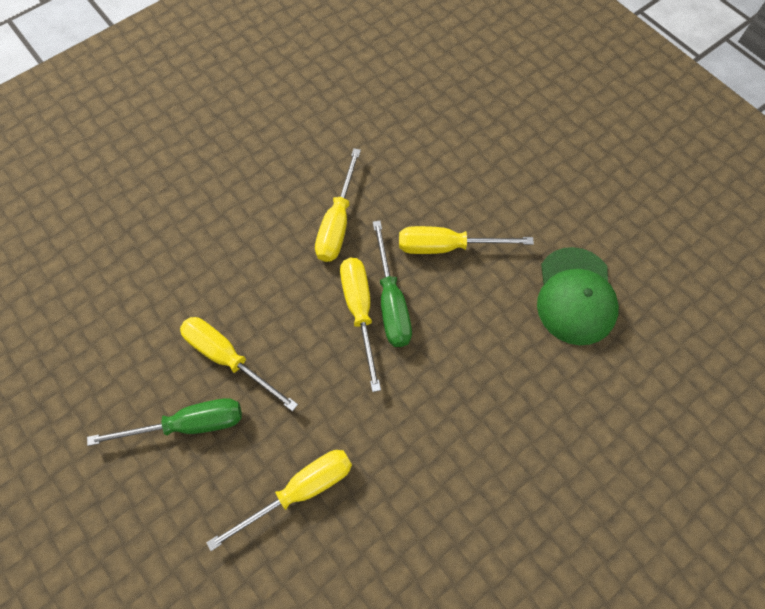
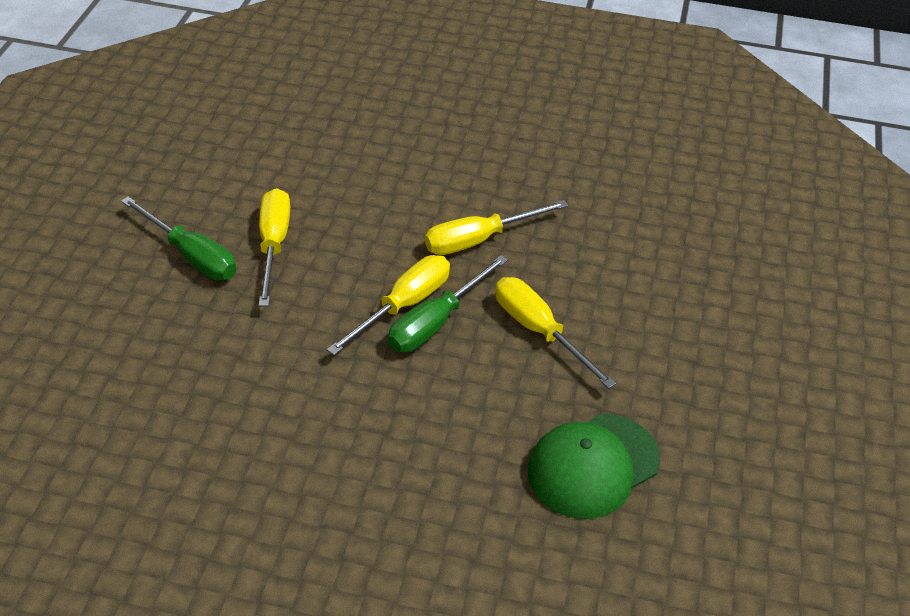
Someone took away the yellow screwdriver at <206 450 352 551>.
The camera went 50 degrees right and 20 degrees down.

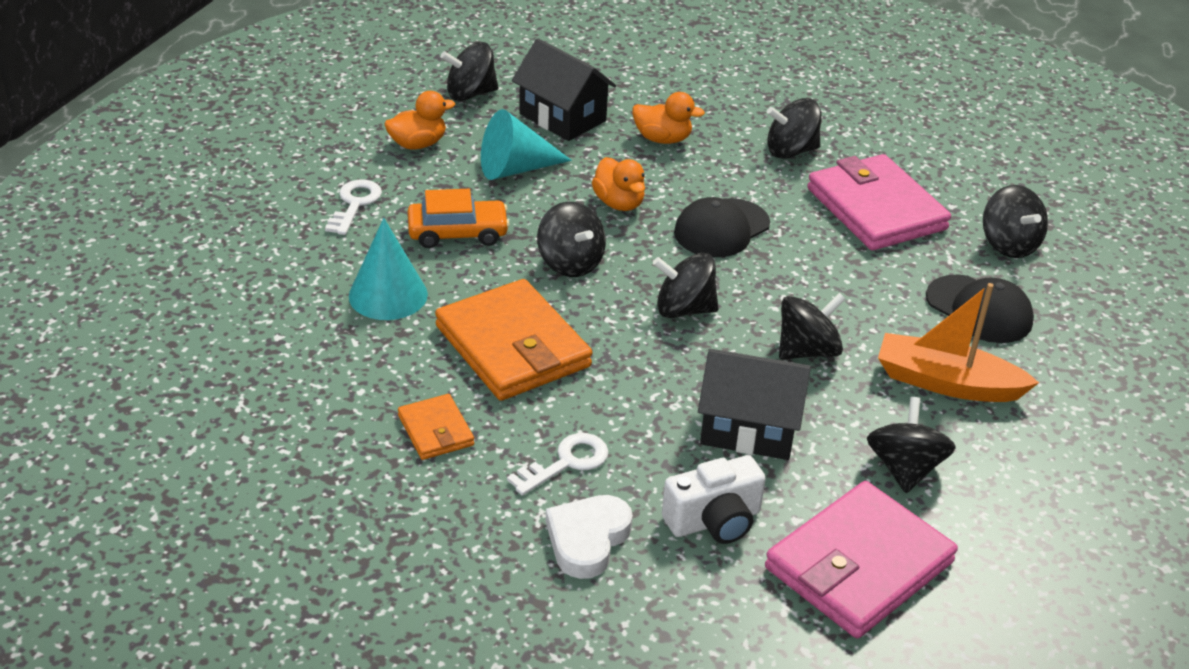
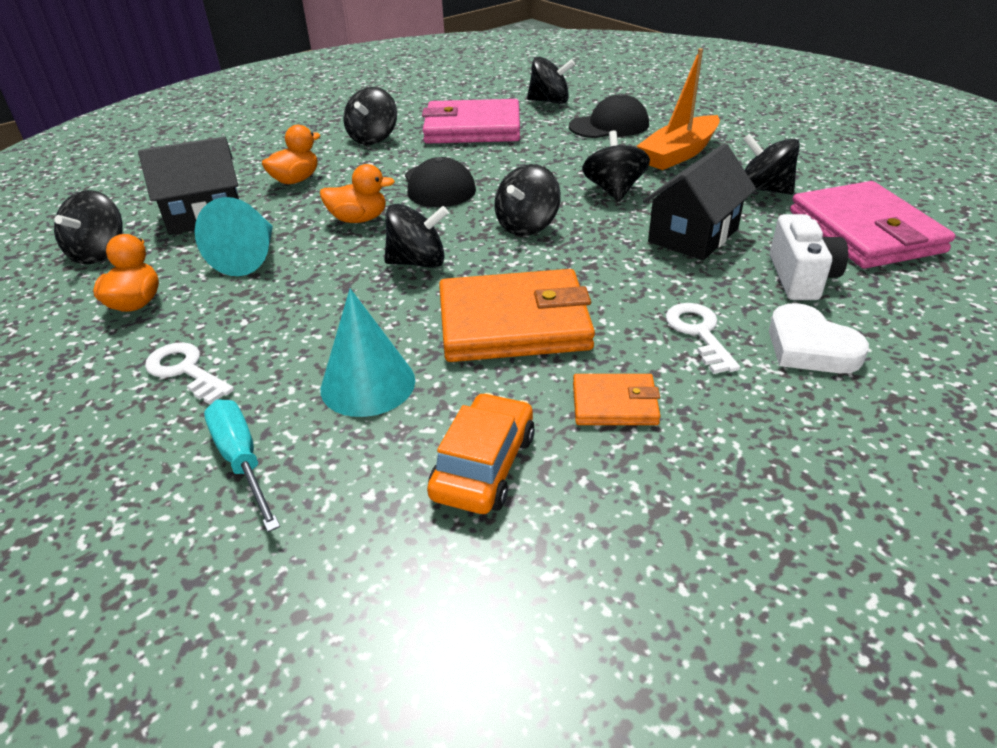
Someone put down the turquoise screwdriver at <204 399 280 532>.
Someone carried the orange car from <407 189 510 248> to <427 393 535 514>.
The camera went 60 degrees left and 0 degrees up.

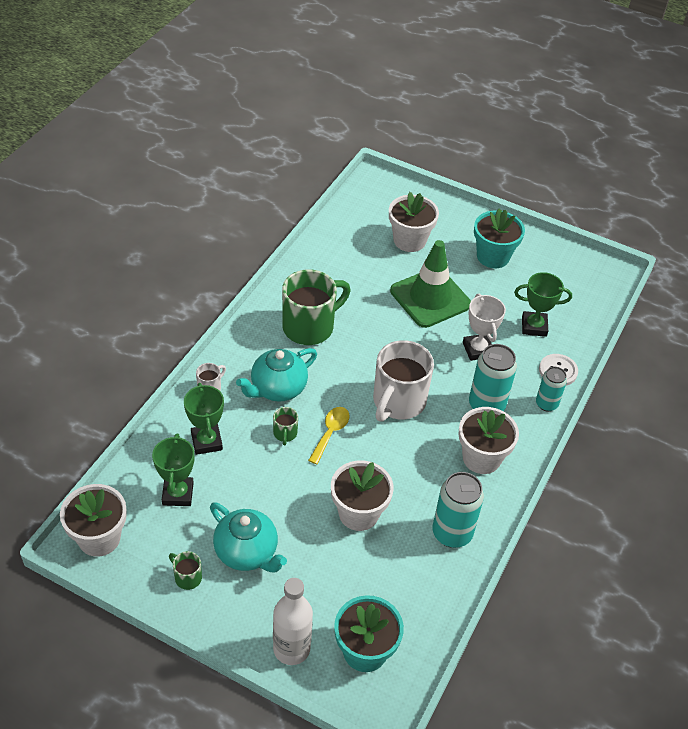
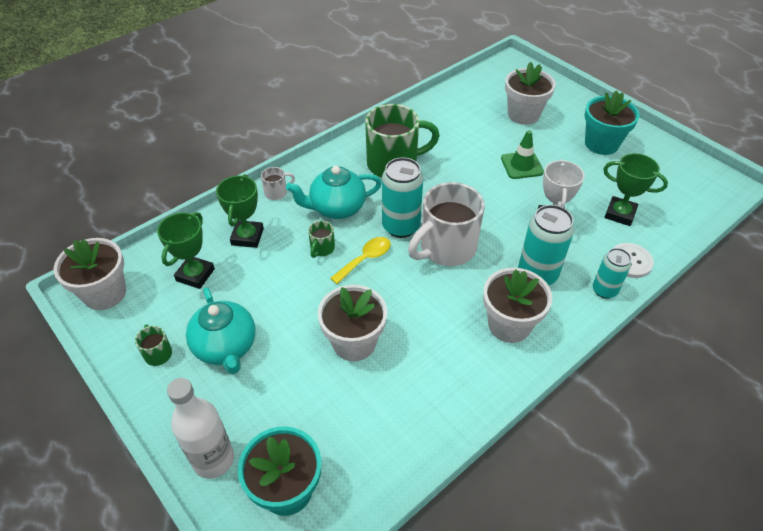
Someone carried the turquoise can from <433 472 484 548> to <382 157 423 238>.
Someone scaled the green traffic cone at <390 240 471 328> by 0.56.
The camera went 25 degrees right and 0 degrees up.

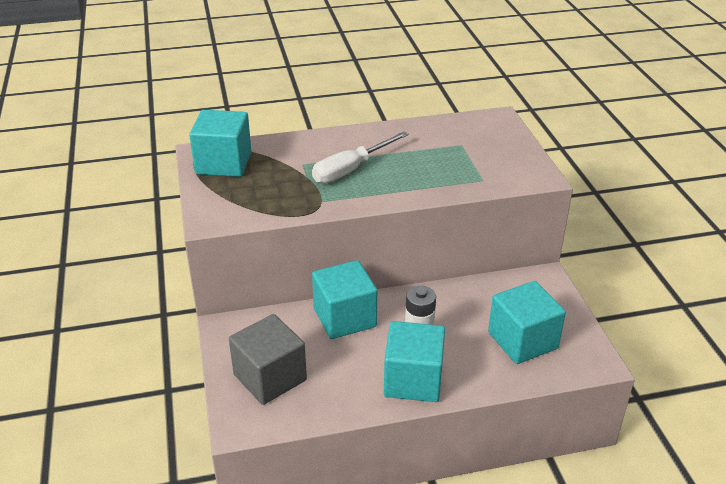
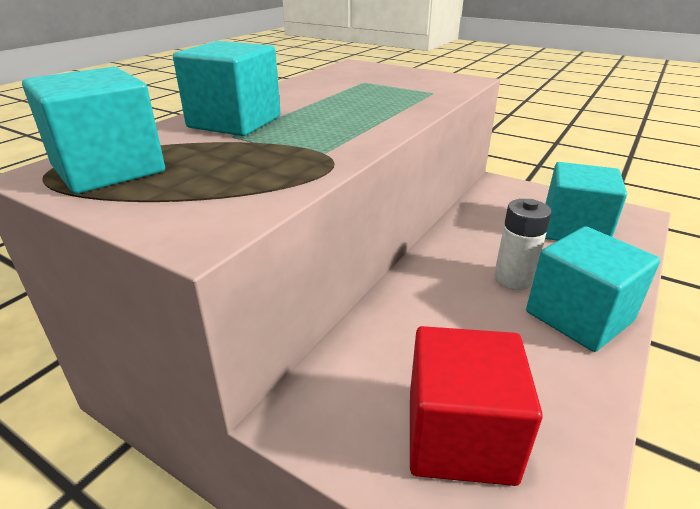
Someone carried the turquoise cube from <312 260 377 339> to <173 41 281 136>.
Someone repainted the grey cube at <229 314 307 405>, which became the red cube at <410 326 543 486>.
Someone took away the white screwdriver at <312 132 409 184>.
The camera went 45 degrees left and 5 degrees down.

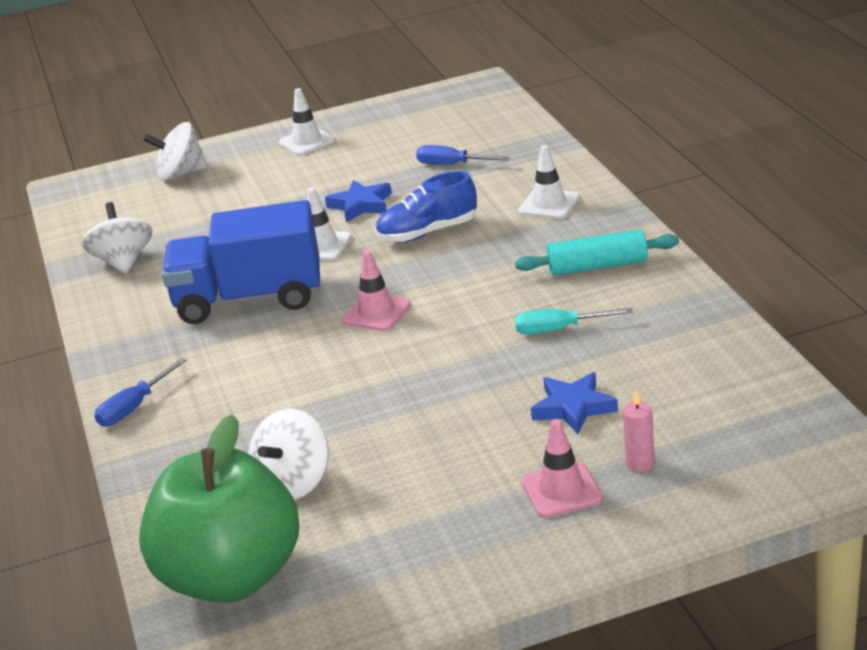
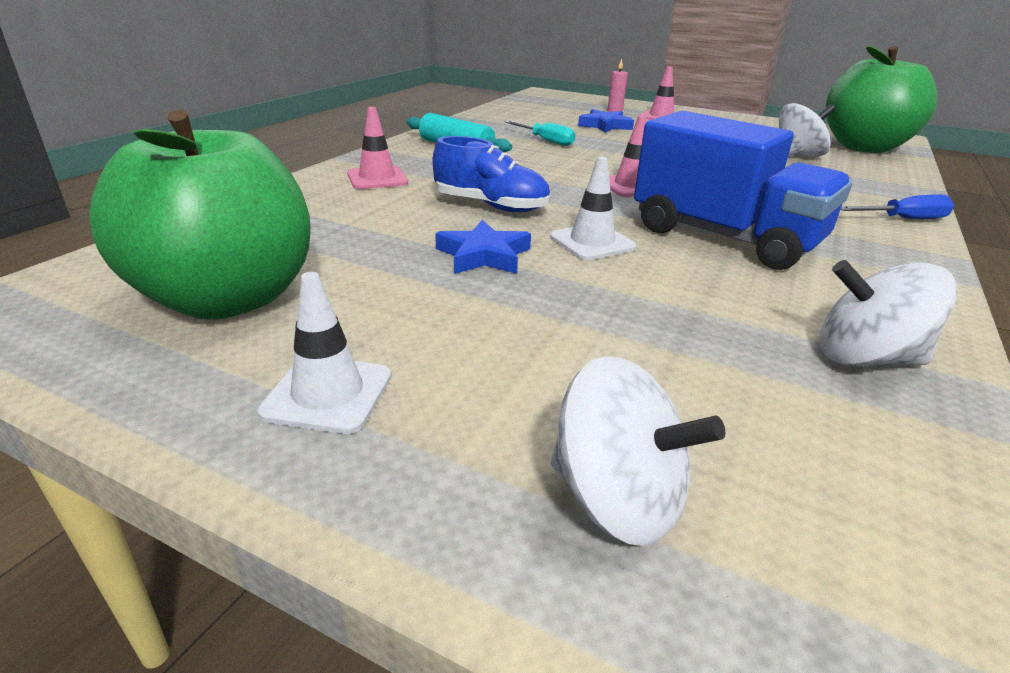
Someone put down the green apple at <89 110 311 320>.
Someone repainted the white traffic cone at <518 145 580 219>, which became the pink traffic cone at <347 107 408 189>.
Someone rotated the white spinning top at <82 202 153 274> by 75 degrees clockwise.
Someone took away the blue screwdriver at <416 145 510 165>.
The camera went 140 degrees left and 0 degrees up.

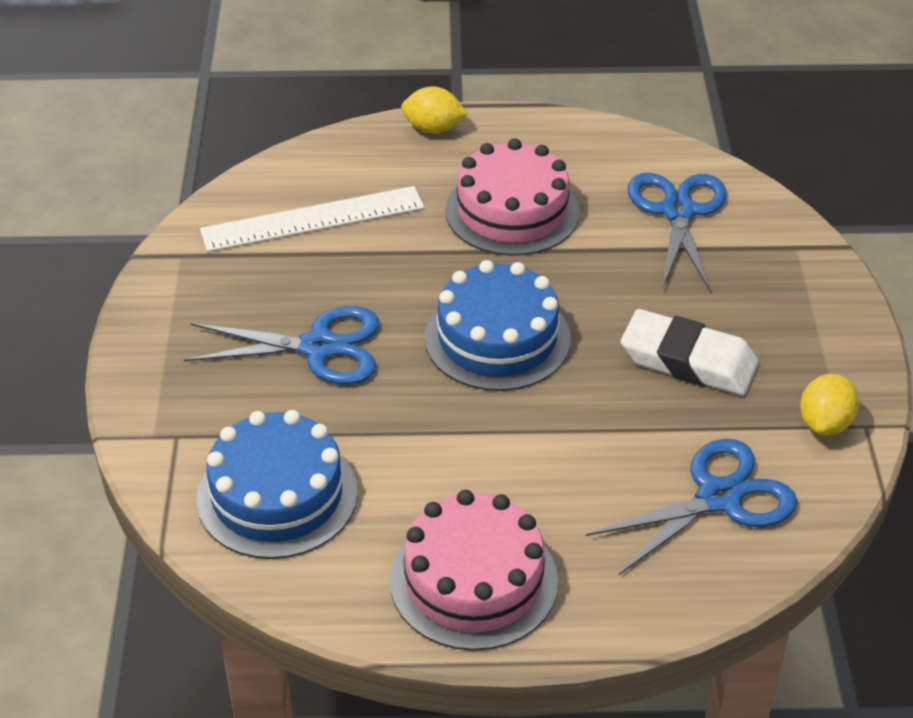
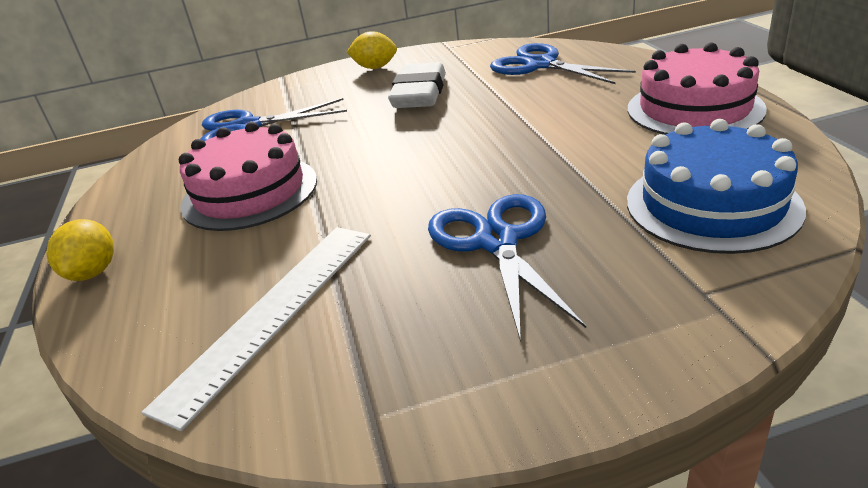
Someone rotated the white ruler at <200 186 424 252> by 60 degrees clockwise.
Someone carried the yellow lemon from <800 374 859 435> to <347 31 397 69>.
Someone took away the blue cake at <425 260 571 391>.
The camera went 100 degrees left and 10 degrees down.

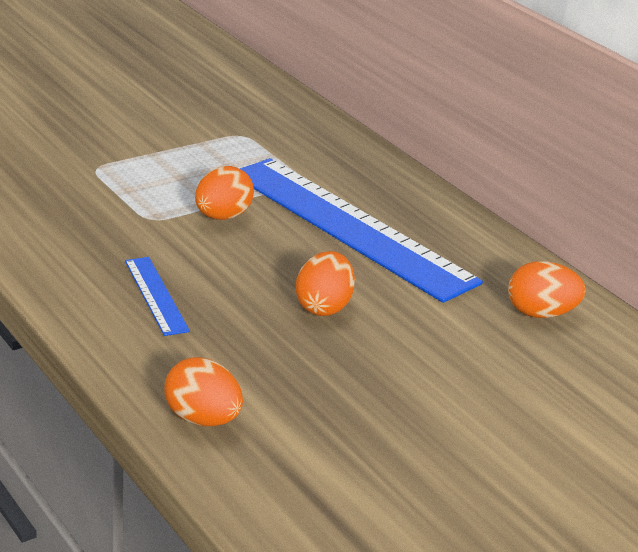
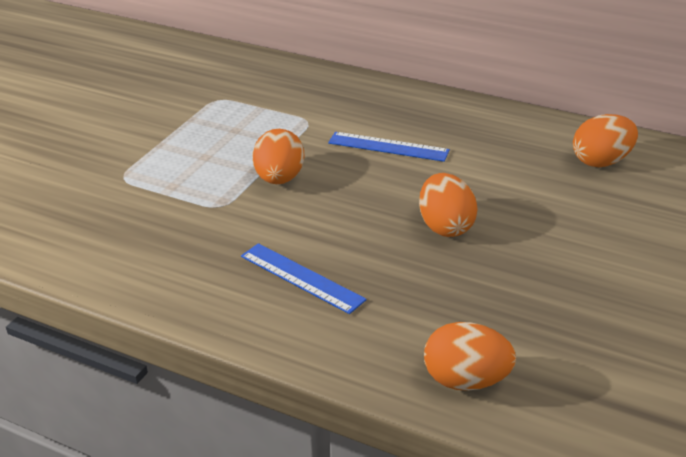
Someone scaled the blue ruler at <240 158 483 303> by 0.42.
The camera went 25 degrees left and 5 degrees up.

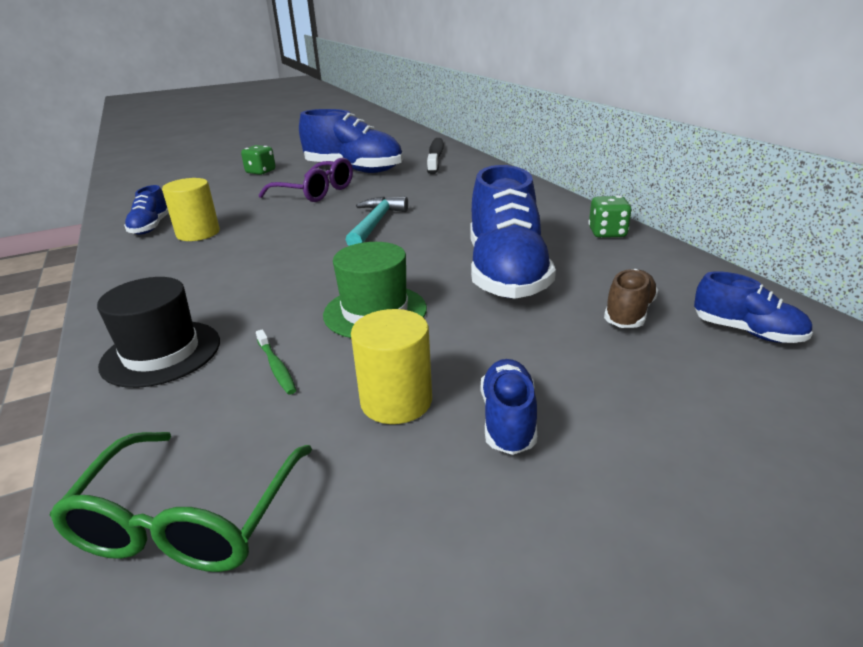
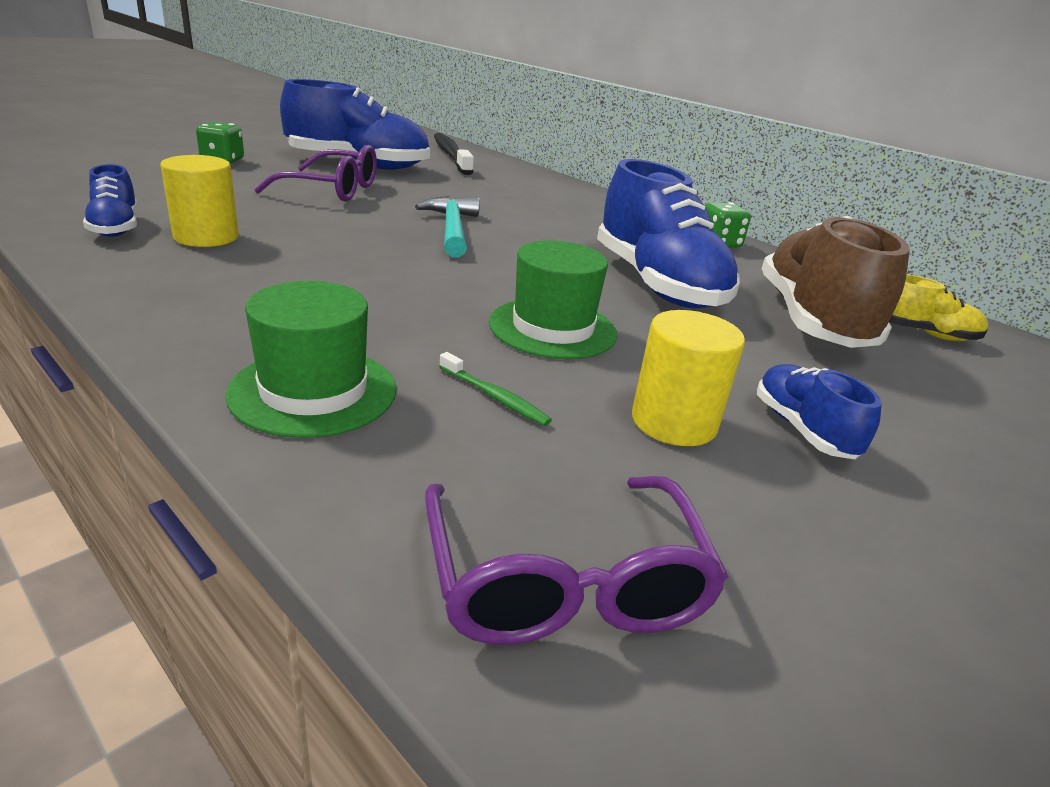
Someone repainted the black hat at <97 277 220 388>, which became the green hat at <225 281 397 438>.
Someone repainted the green glasses at <49 432 312 572>, which became the purple glasses at <425 476 728 645>.
Someone scaled the brown shoe at <604 269 658 328> by 2.04.
Someone repainted the blue shoe at <694 271 813 343>, which became the yellow shoe at <889 274 988 341>.
The camera went 25 degrees left and 0 degrees up.

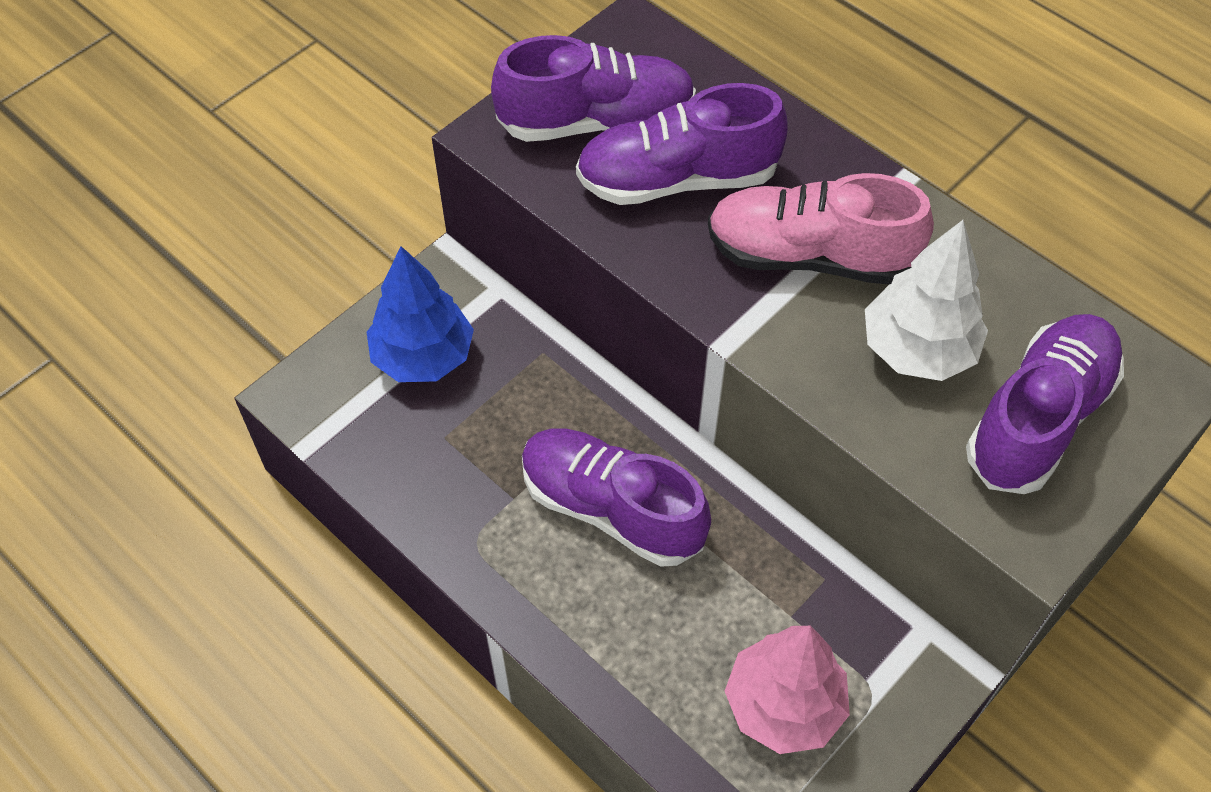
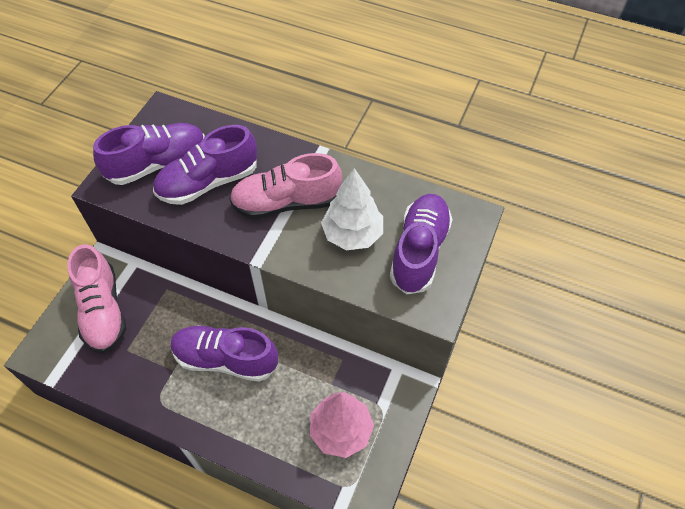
Someone swapped the blue tree at <367 246 474 382> for the pink shoe at <68 244 126 353>.
The camera went 20 degrees left and 0 degrees up.

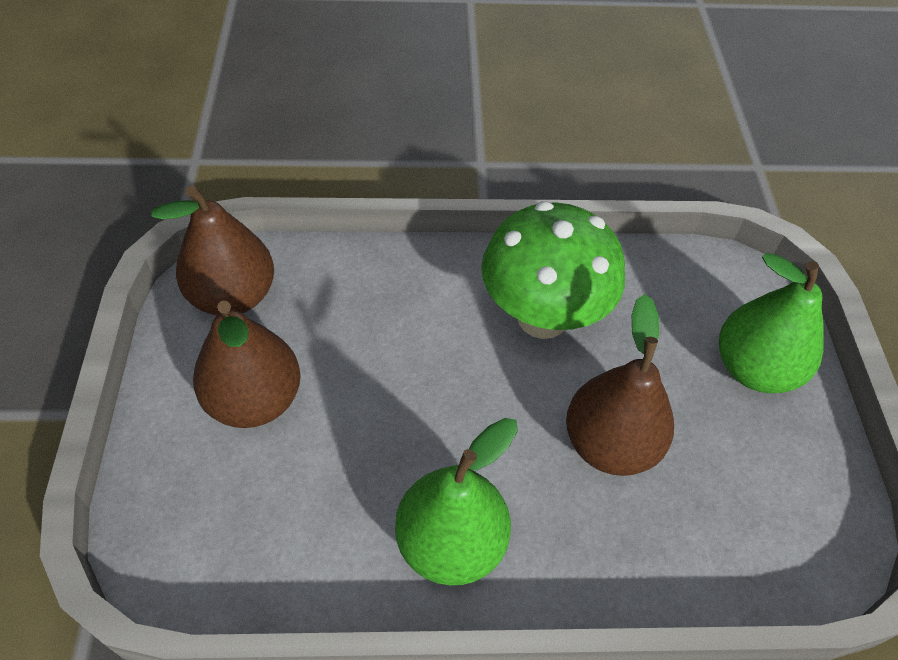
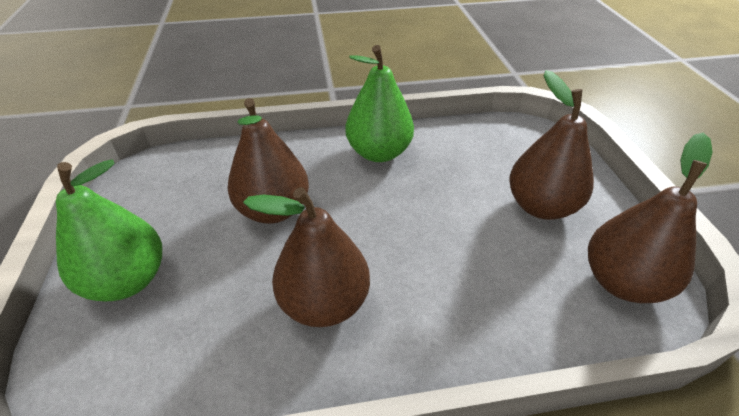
Someone swapped the green mushroom at <481 201 625 339> for the brown pear at <243 187 370 327>.
The camera went 175 degrees right and 10 degrees down.

